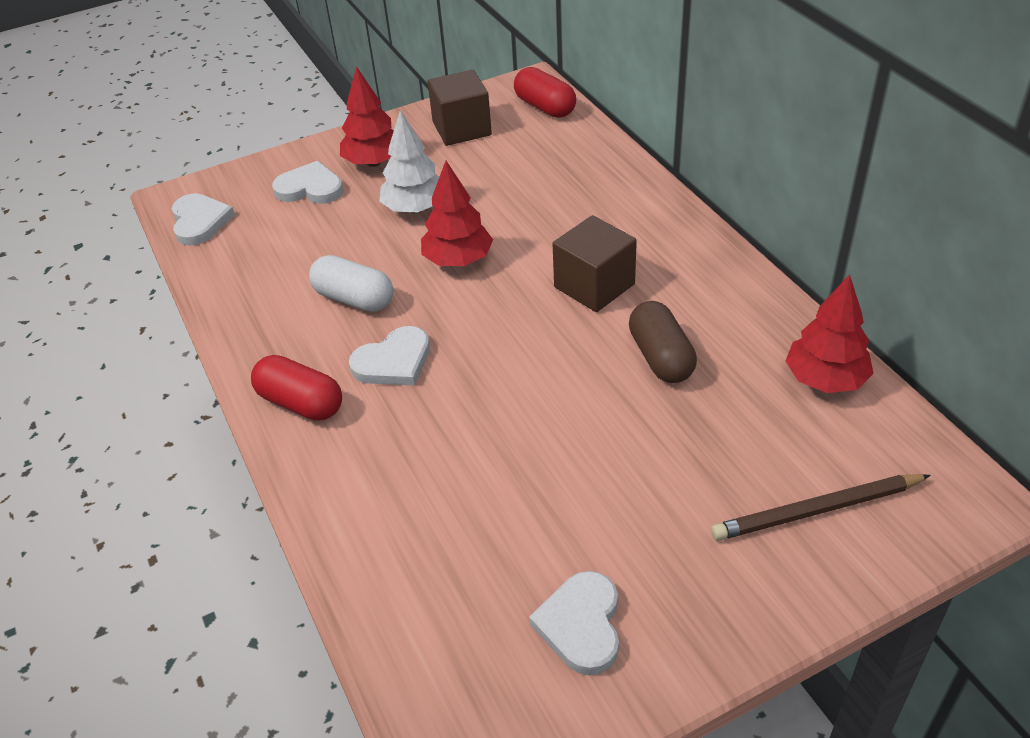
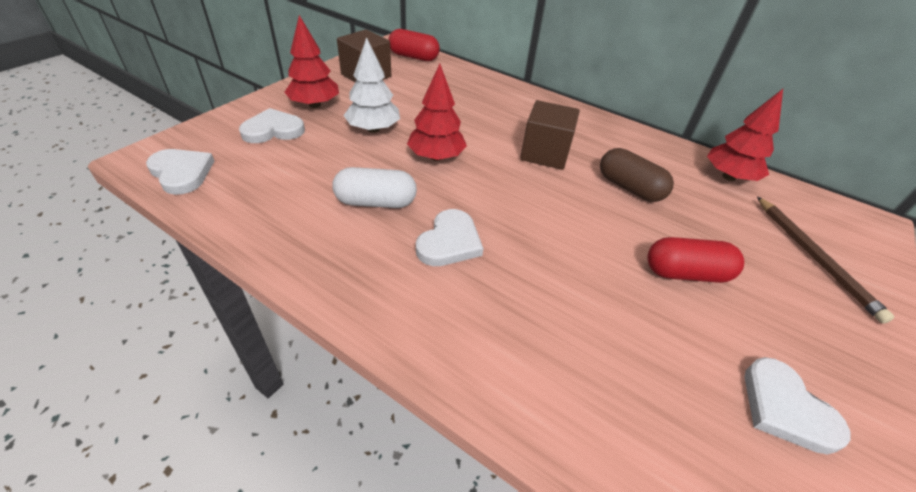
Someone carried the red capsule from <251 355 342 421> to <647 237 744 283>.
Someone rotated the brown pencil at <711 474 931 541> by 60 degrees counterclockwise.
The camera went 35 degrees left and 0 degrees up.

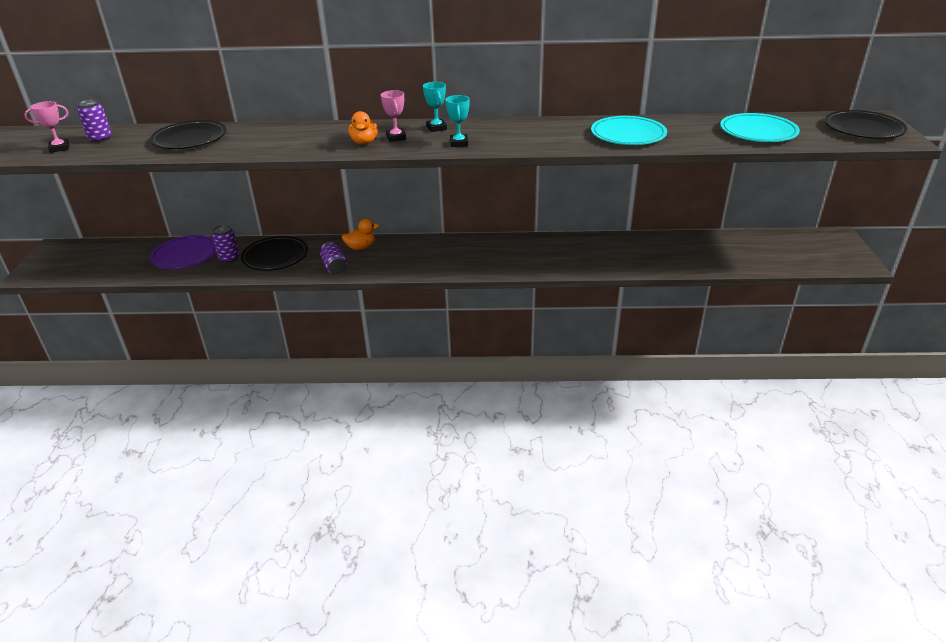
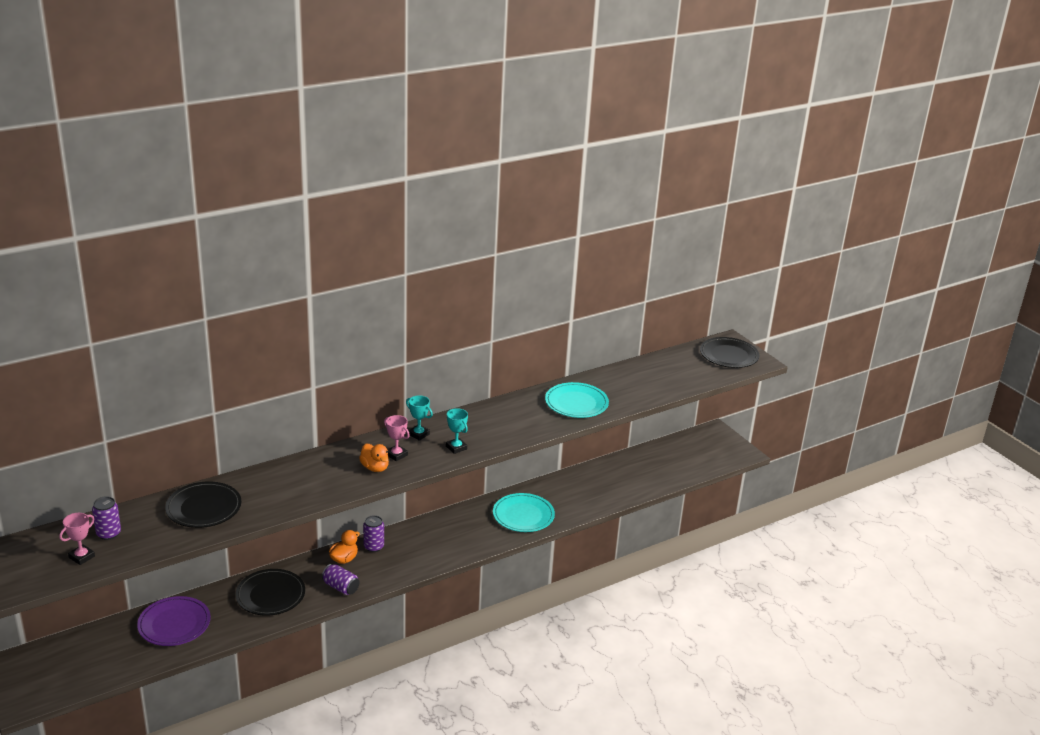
Someone carried the purple can from <212 225 239 263> to <363 515 384 552>.
Someone carried the turquoise plate from <720 113 800 142> to <493 493 555 532>.
The camera went 35 degrees left and 5 degrees down.

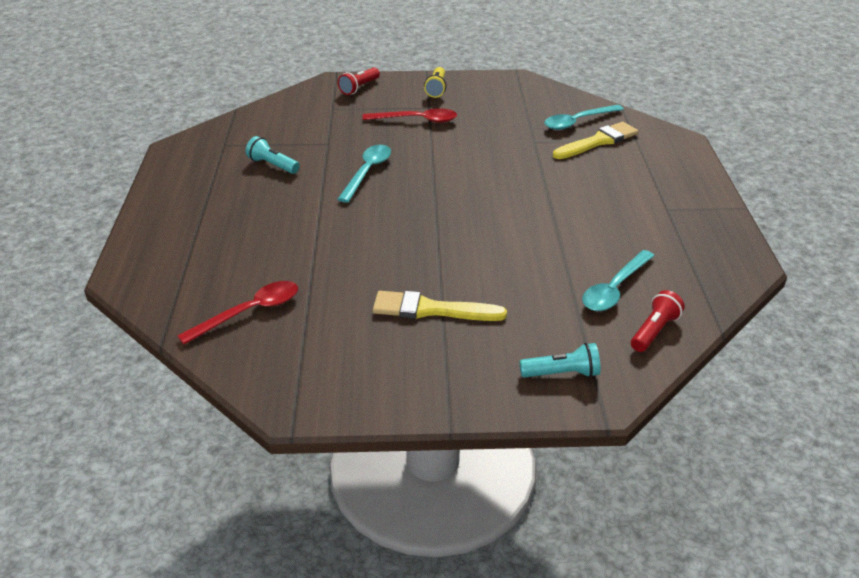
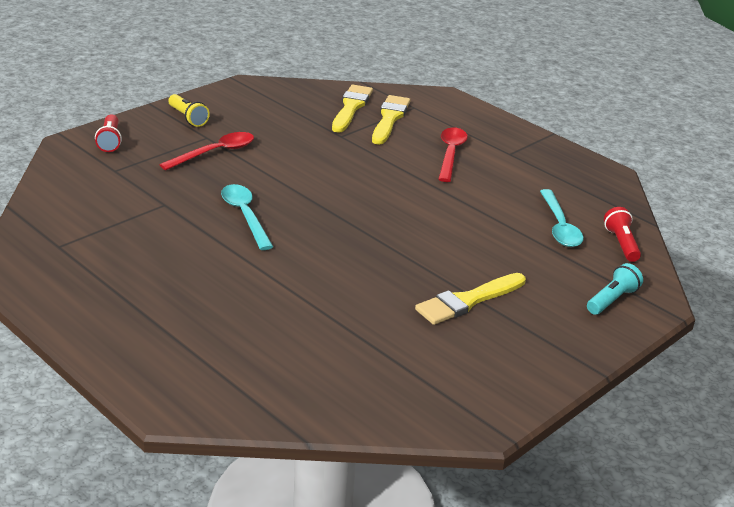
Someone swapped the turquoise spoon at <544 105 624 130> for the yellow brush at <332 85 373 133>.
Someone carried the red spoon from <177 281 298 344> to <438 127 468 182>.
Someone took away the turquoise flashlight at <246 136 300 174>.
The camera went 45 degrees left and 5 degrees down.

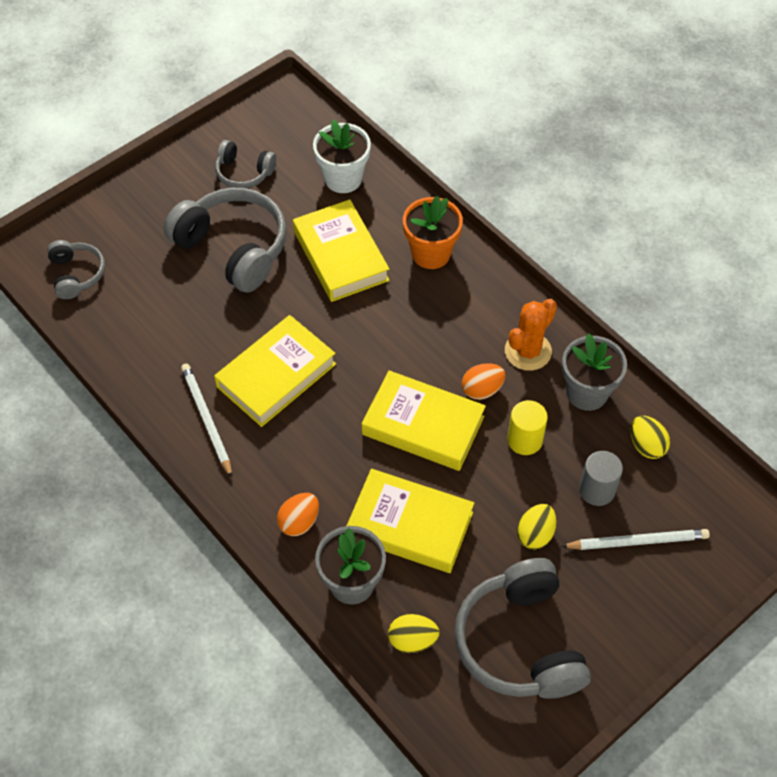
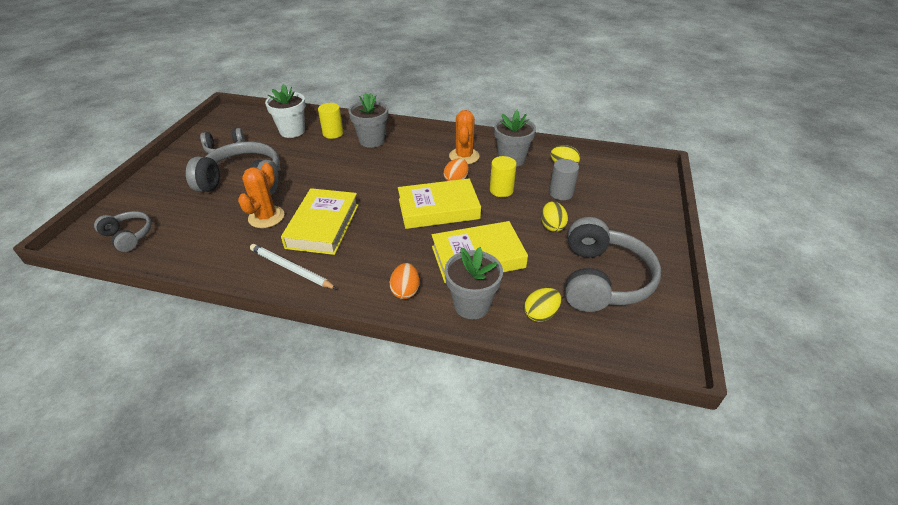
Someone put down the orange cactus at <238 162 284 228>.
Someone put down the yellow cylinder at <318 103 344 139>.
Someone repainted the orange flower pot at <403 196 463 269>, which became the grey flower pot at <349 93 388 148>.
Someone rotated the grey headphones at <454 558 591 698> by 120 degrees counterclockwise.
Someone took away the yellow book at <293 199 390 302>.
Someone took away the white pencil at <561 529 710 550>.
The camera went 35 degrees left and 15 degrees down.

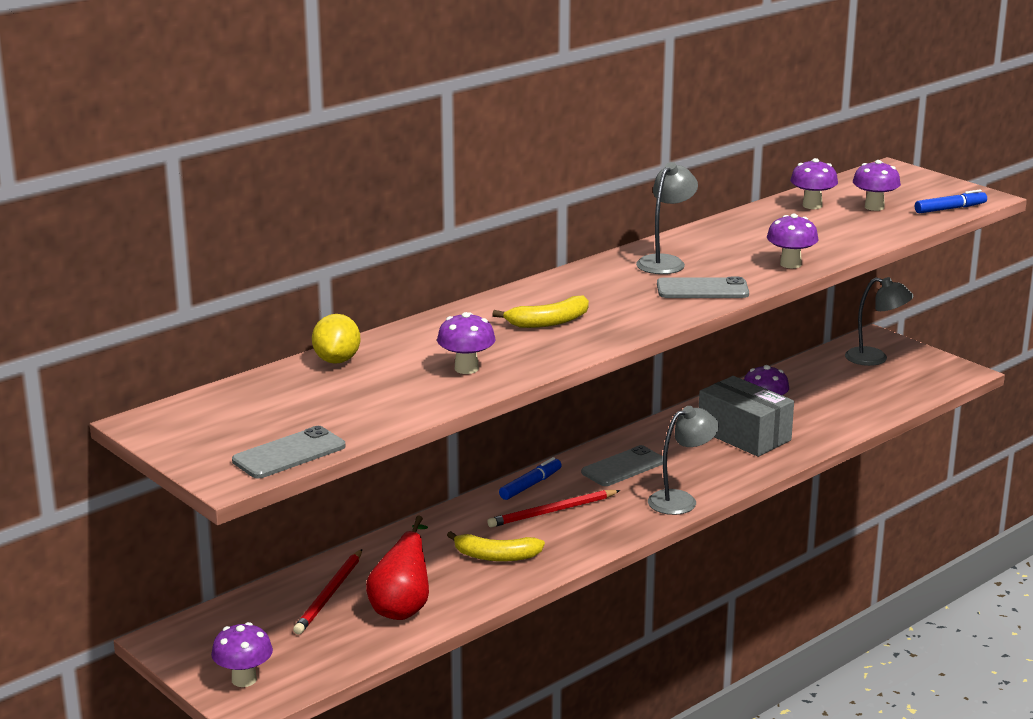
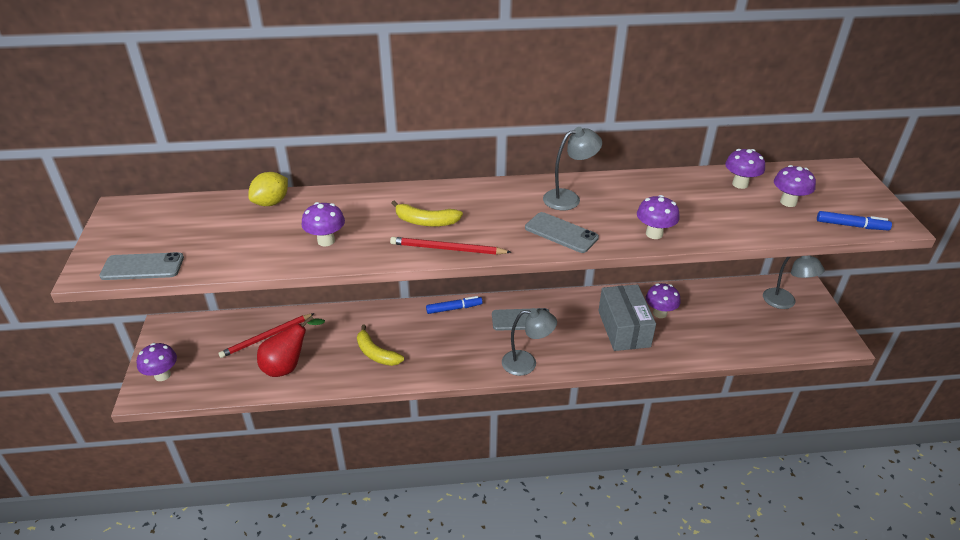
Someone carried the red pencil from <487 490 620 528> to <390 237 511 255>.
The camera went 35 degrees right and 15 degrees up.

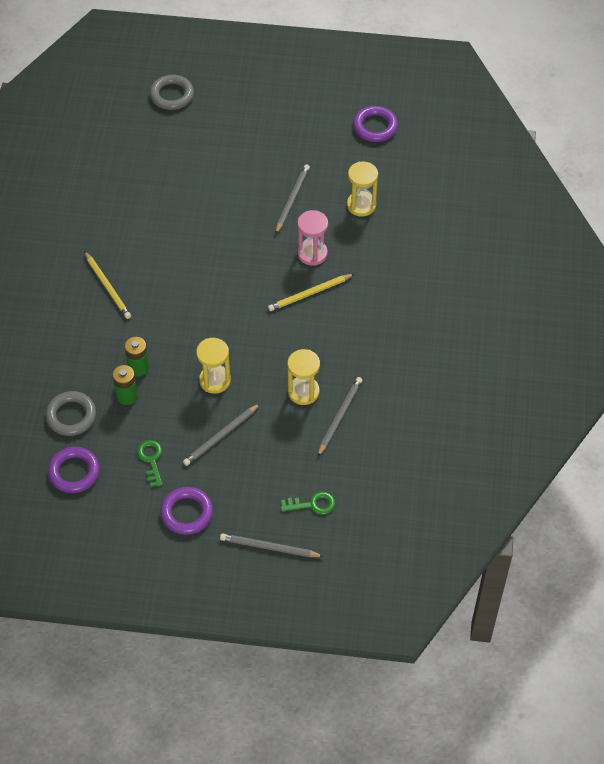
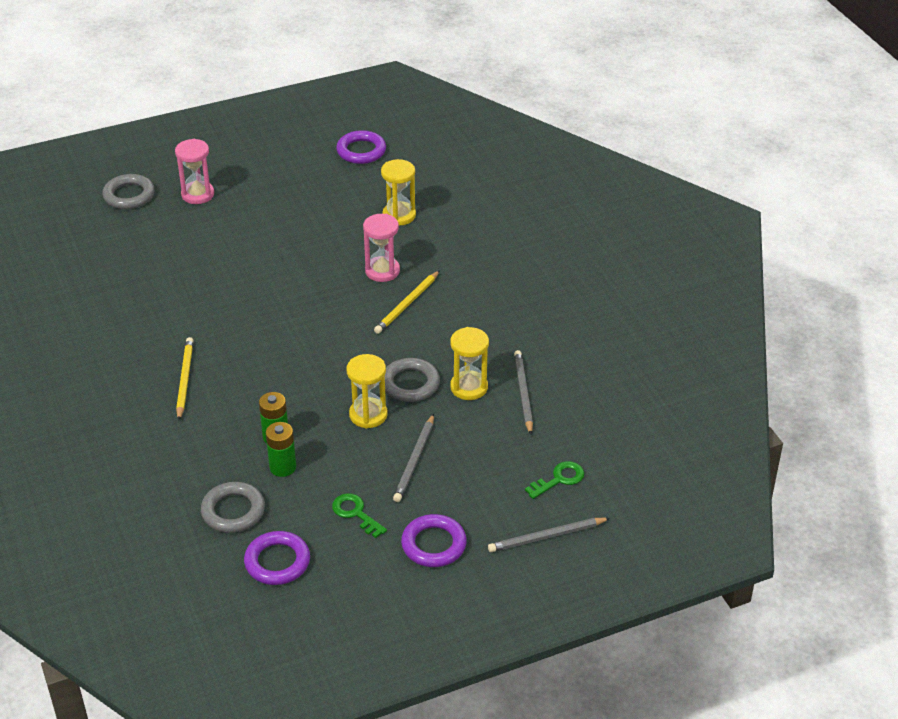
Someone put down the pink hourglass at <175 139 214 204>.
Someone rotated the yellow pencil at <84 251 131 319> by 120 degrees counterclockwise.
Someone put down the grey ring at <385 358 440 402>.
Someone took away the grey pencil at <275 164 310 234>.
The camera went 30 degrees left and 15 degrees down.

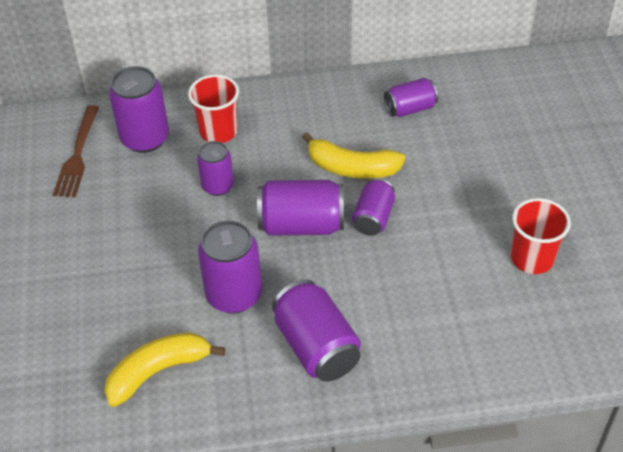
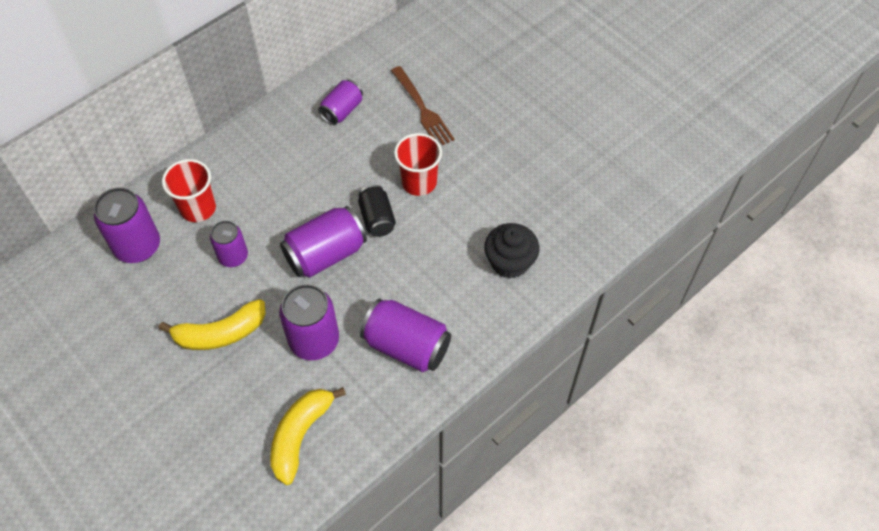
Someone carried the yellow banana from <302 132 405 179> to <159 299 266 350>.
Someone repainted the purple can at <352 178 395 236>, which became the black can at <358 185 396 237>.
Someone carried the brown fork from <53 105 99 197> to <391 66 455 145>.
Someone carried the red cup from <511 198 571 274> to <394 133 442 196>.
Someone put down the black cupcake at <484 223 539 279>.
The camera went 35 degrees left and 10 degrees up.

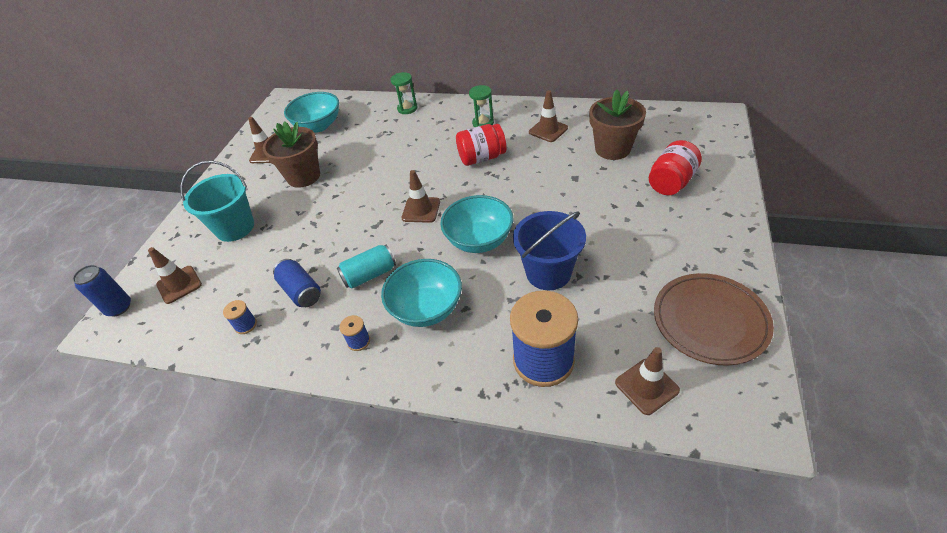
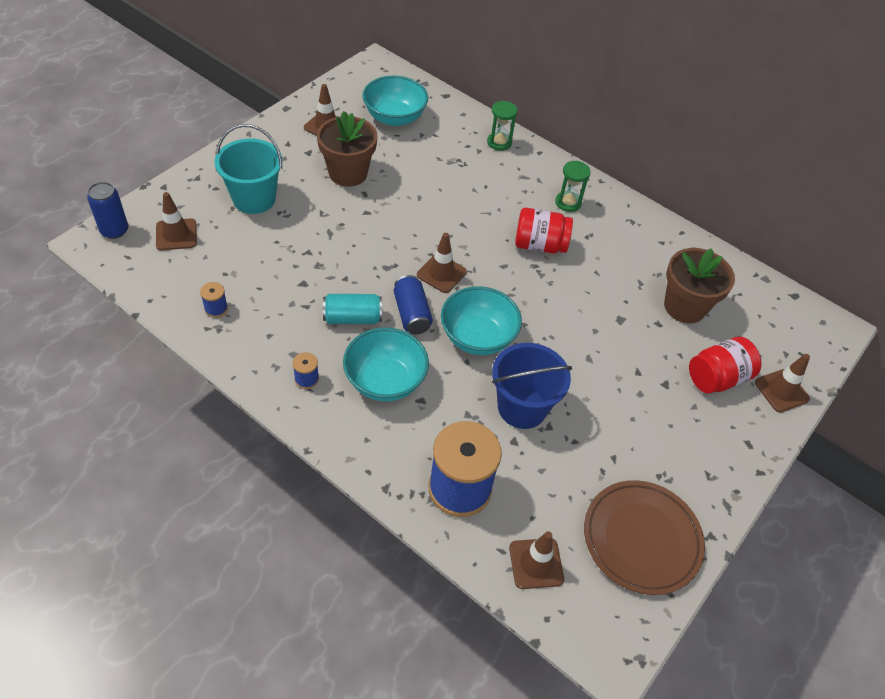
Someone carried the blue can from <273 259 321 307> to <394 275 433 334>.
Someone carried the brown traffic cone from <529 90 568 142> to <755 354 810 413>.
The camera went 15 degrees right and 5 degrees up.

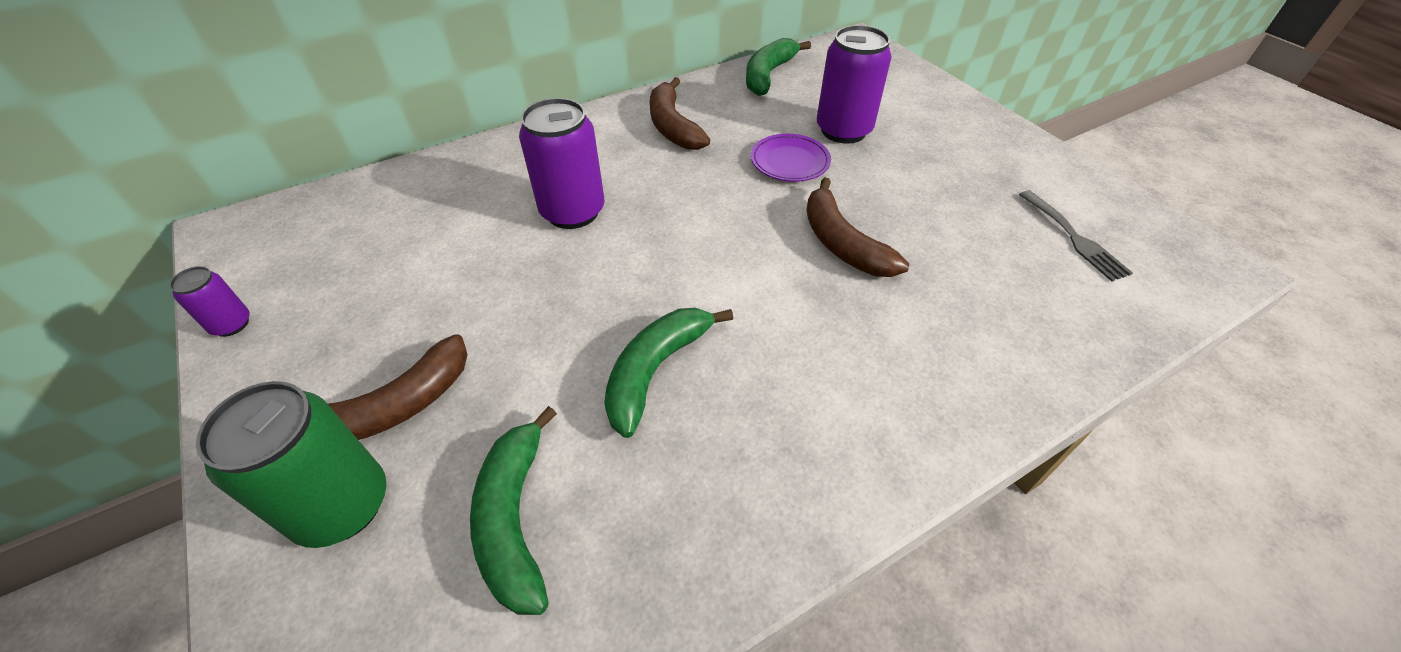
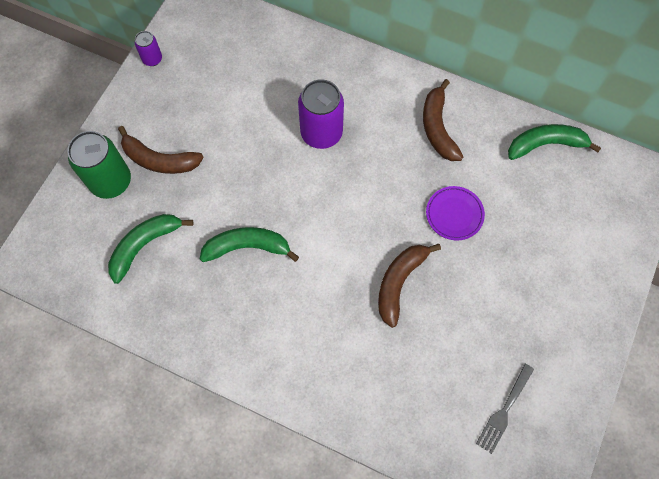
Someone rotated the brown banana at <650 77 710 150> by 45 degrees counterclockwise.
Someone took away the purple can at <817 25 892 144>.
The camera went 55 degrees right and 20 degrees up.

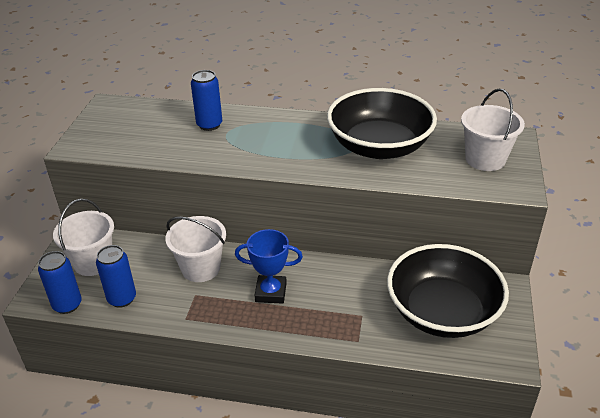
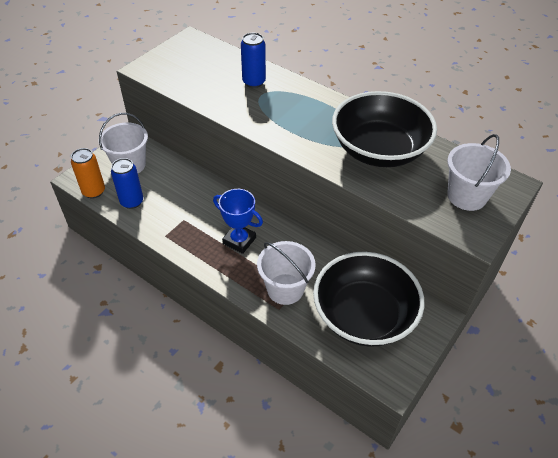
Someone repainted the blue can at <38 251 82 314>, which became the orange can at <71 148 105 198>.
Someone carried the white bucket from <165 216 226 282> to <257 241 316 305>.
The camera went 25 degrees right and 10 degrees up.

